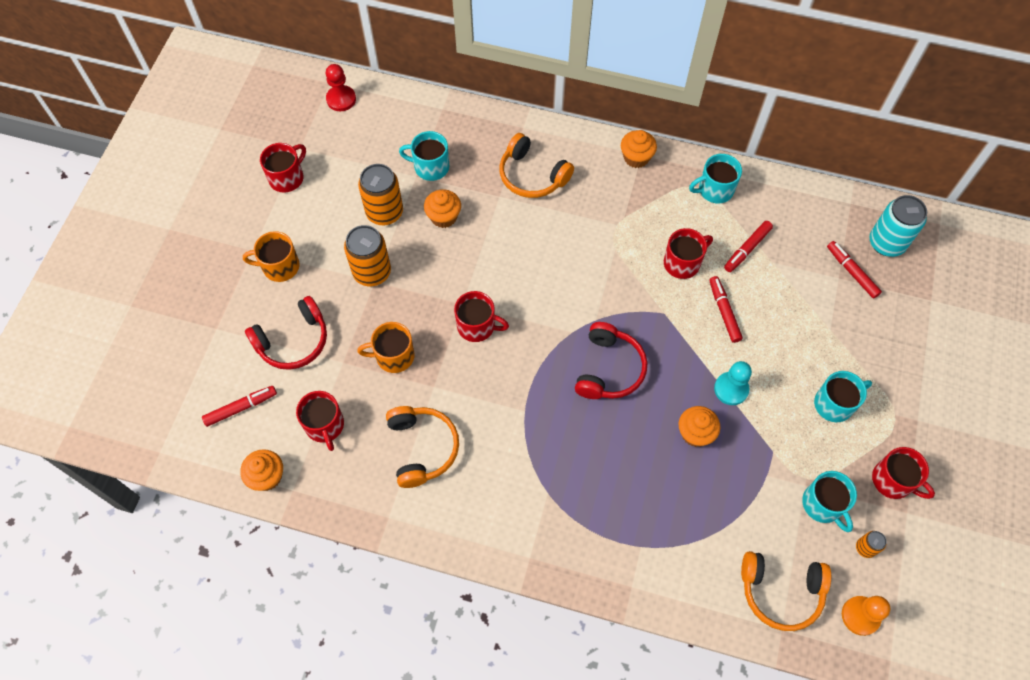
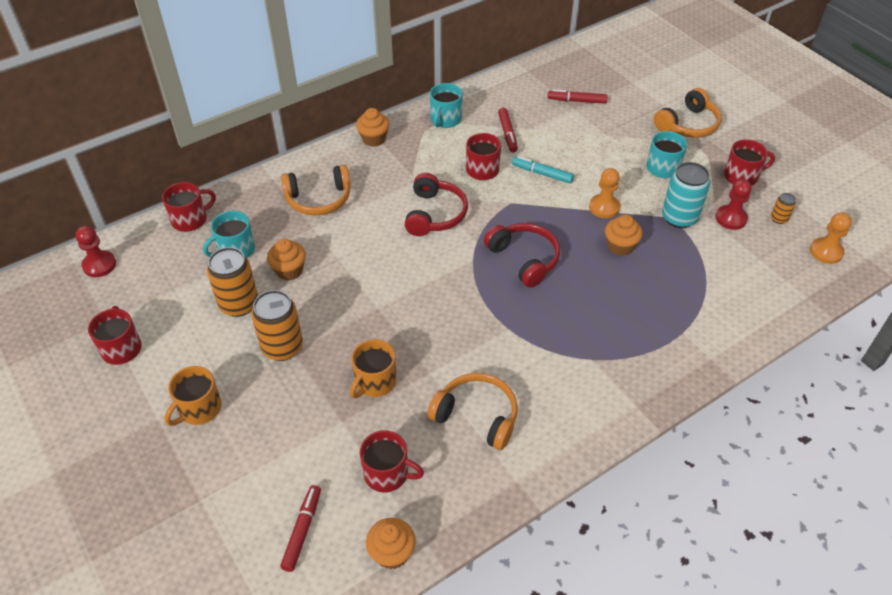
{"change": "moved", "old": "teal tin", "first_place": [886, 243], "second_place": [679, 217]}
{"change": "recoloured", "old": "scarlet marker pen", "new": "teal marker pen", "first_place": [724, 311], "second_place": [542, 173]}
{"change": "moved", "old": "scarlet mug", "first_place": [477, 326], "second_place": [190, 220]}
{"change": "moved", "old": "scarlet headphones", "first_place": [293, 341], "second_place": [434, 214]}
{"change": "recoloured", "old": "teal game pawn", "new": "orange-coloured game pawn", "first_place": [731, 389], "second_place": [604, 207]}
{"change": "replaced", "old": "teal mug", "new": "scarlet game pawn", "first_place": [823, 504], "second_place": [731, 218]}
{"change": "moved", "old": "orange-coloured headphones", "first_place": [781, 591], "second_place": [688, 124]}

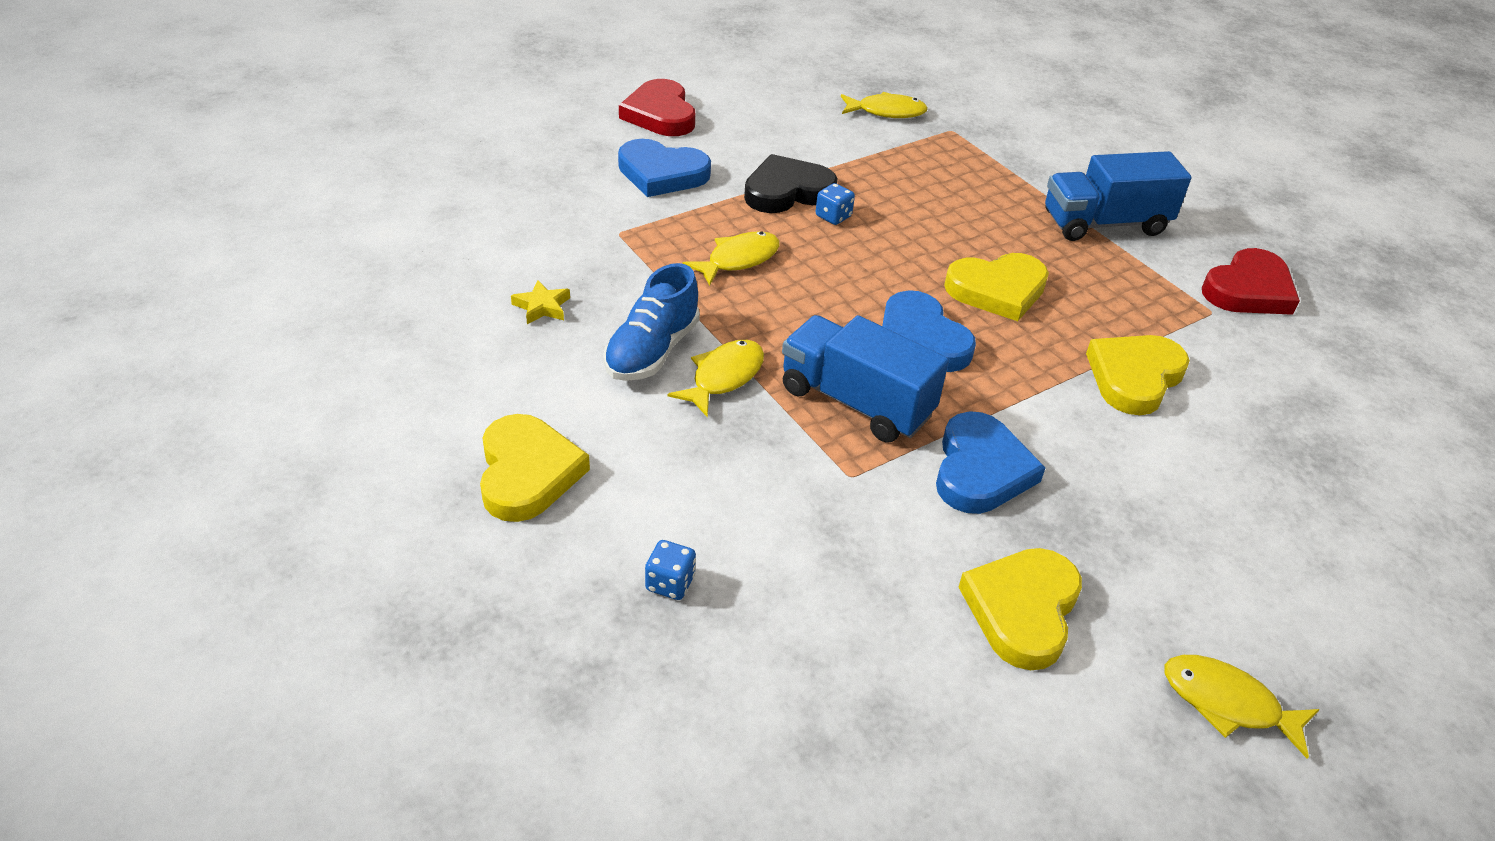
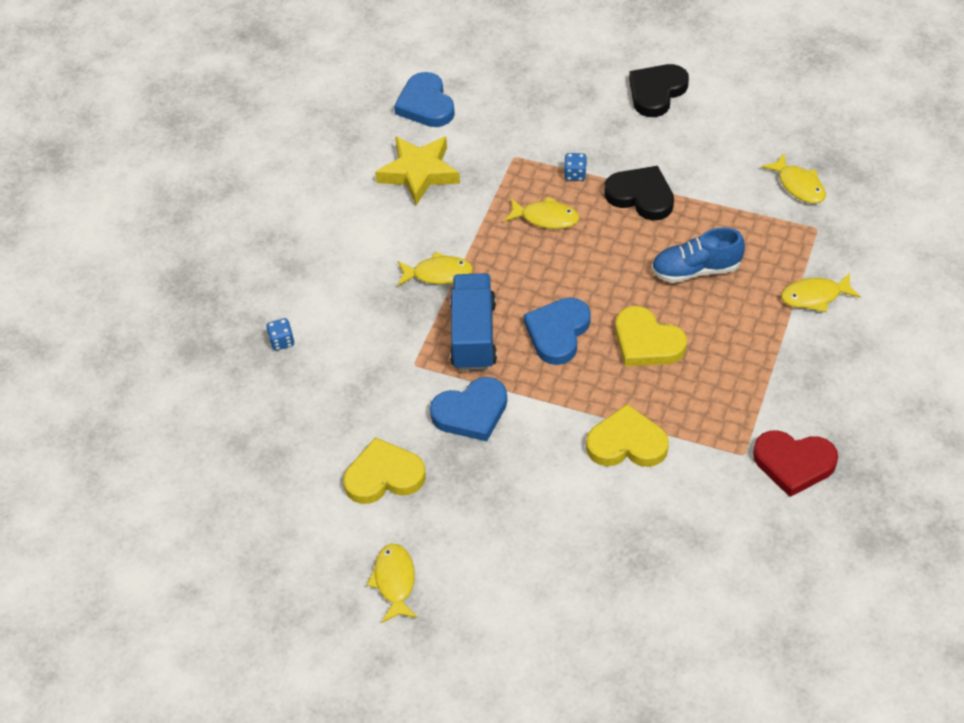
{"change": "recoloured", "old": "scarlet heart shape", "new": "jet-black heart shape", "first_place": [660, 114], "second_place": [656, 92]}
{"change": "moved", "old": "cobalt heart shape", "first_place": [662, 173], "second_place": [426, 104]}
{"change": "removed", "old": "cobalt lorry", "first_place": [1104, 223]}
{"change": "moved", "old": "cobalt game die", "first_place": [833, 216], "second_place": [575, 174]}
{"change": "moved", "old": "cobalt sneaker", "first_place": [652, 351], "second_place": [696, 270]}
{"change": "resized", "old": "yellow star", "first_place": [542, 307], "second_place": [419, 173], "factor": 2.2}
{"change": "removed", "old": "yellow heart shape", "first_place": [527, 473]}
{"change": "added", "new": "yellow fish", "second_place": [815, 296]}

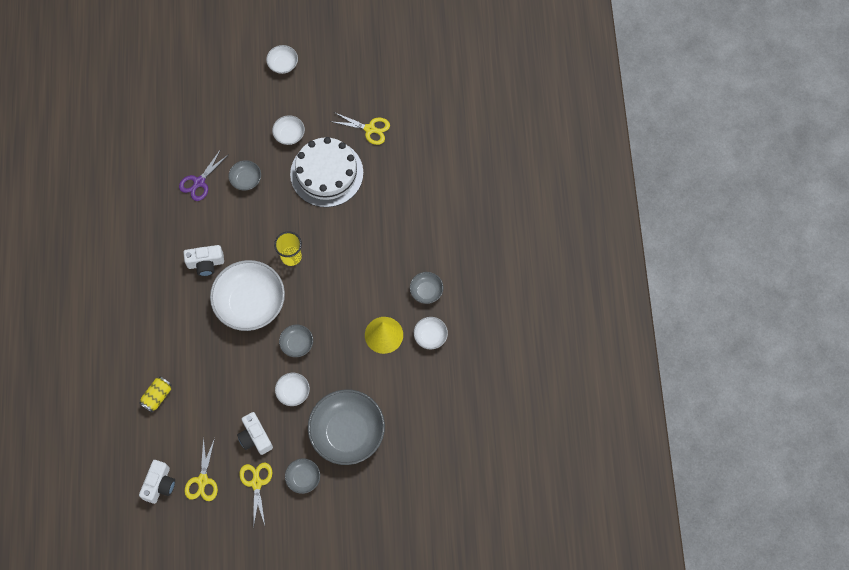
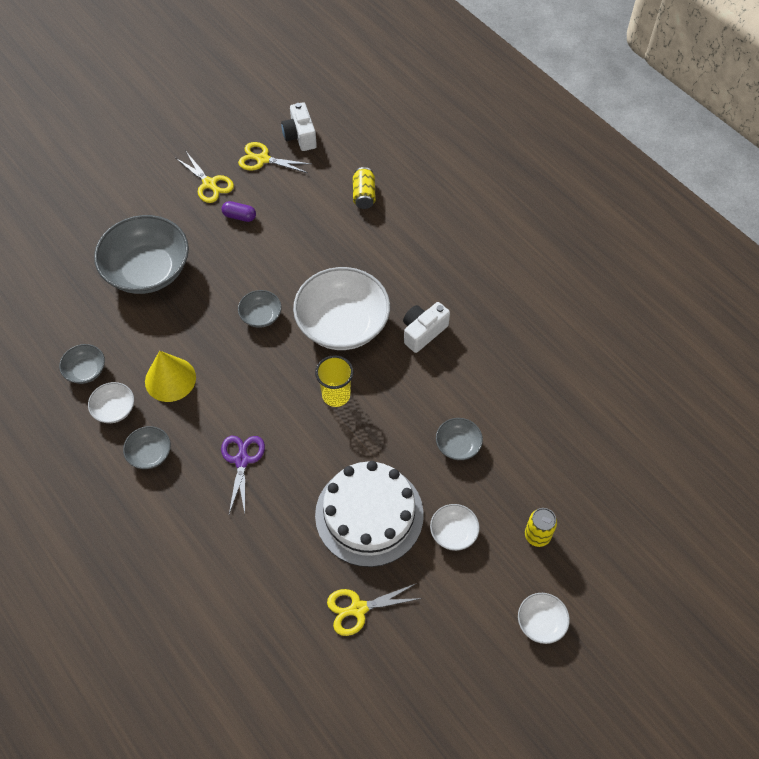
{"change": "moved", "old": "purple pair of scissors", "first_place": [199, 182], "second_place": [242, 460]}
{"change": "removed", "old": "pure white bowl", "first_place": [293, 392]}
{"change": "replaced", "old": "pure white compact camera", "new": "purple capsule", "first_place": [255, 437], "second_place": [239, 216]}
{"change": "turned", "old": "yellow pair of scissors", "first_place": [202, 480], "second_place": [263, 159], "degrees": -45}
{"change": "moved", "old": "ash-grey bowl", "first_place": [303, 478], "second_place": [86, 370]}
{"change": "added", "new": "yellow tin", "second_place": [537, 535]}

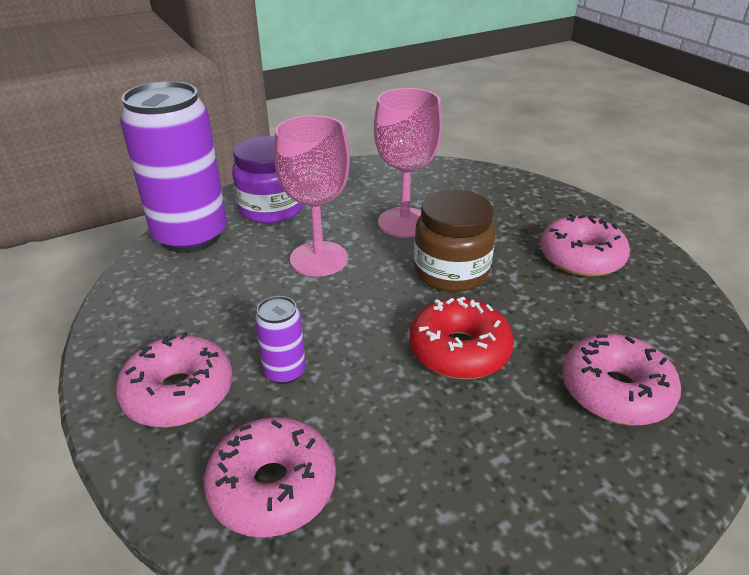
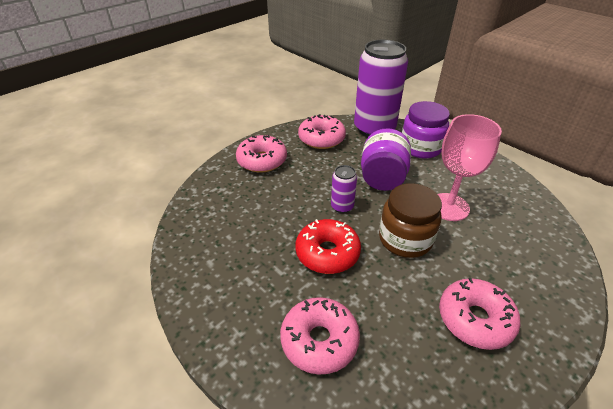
{"change": "replaced", "old": "pink wine glass", "new": "purple jam jar", "first_place": [319, 259], "second_place": [382, 178]}
{"change": "moved", "old": "purple tin", "first_place": [284, 371], "second_place": [342, 206]}
{"change": "moved", "old": "pink donut", "first_place": [273, 487], "second_place": [321, 139]}

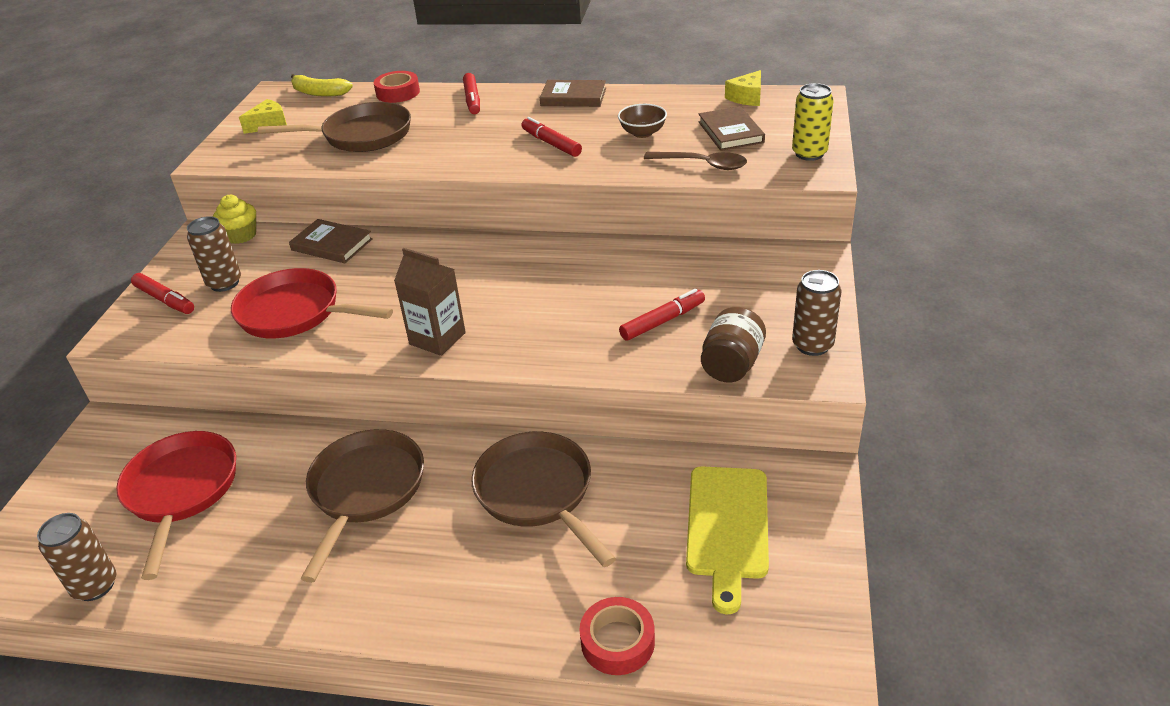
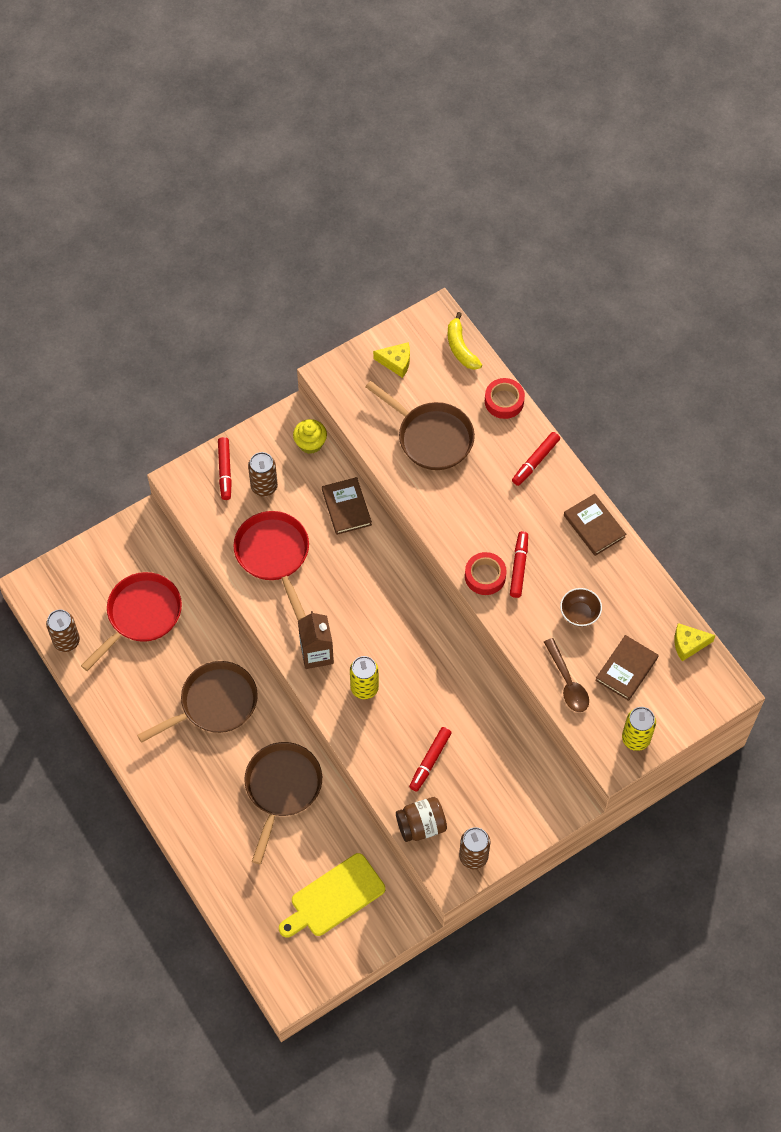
{"change": "turned", "old": "scarlet marker pen", "first_place": [662, 321], "second_place": [430, 761], "degrees": 105}
{"change": "moved", "old": "scarlet roll of tape", "first_place": [617, 642], "second_place": [485, 576]}
{"change": "added", "new": "yellow tin", "second_place": [364, 688]}

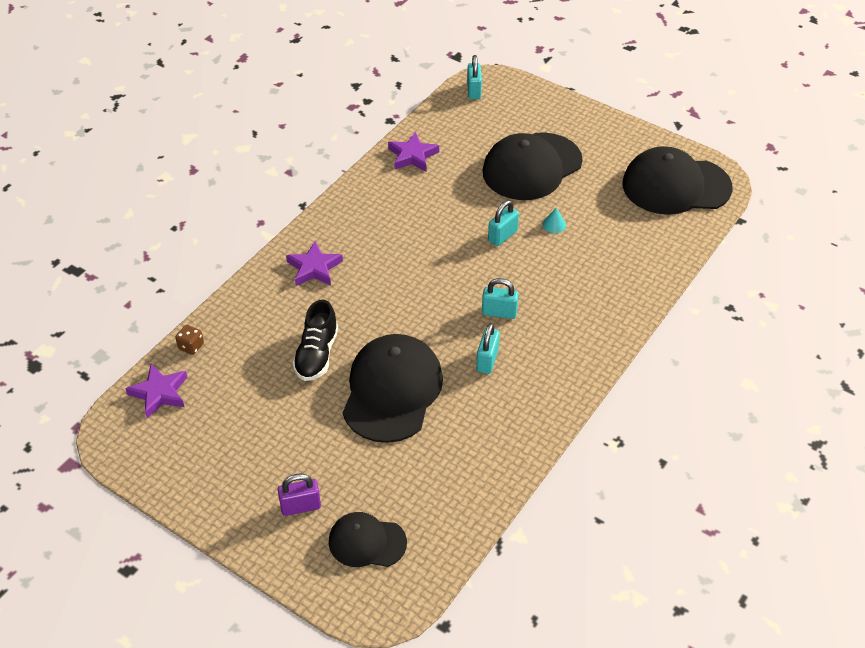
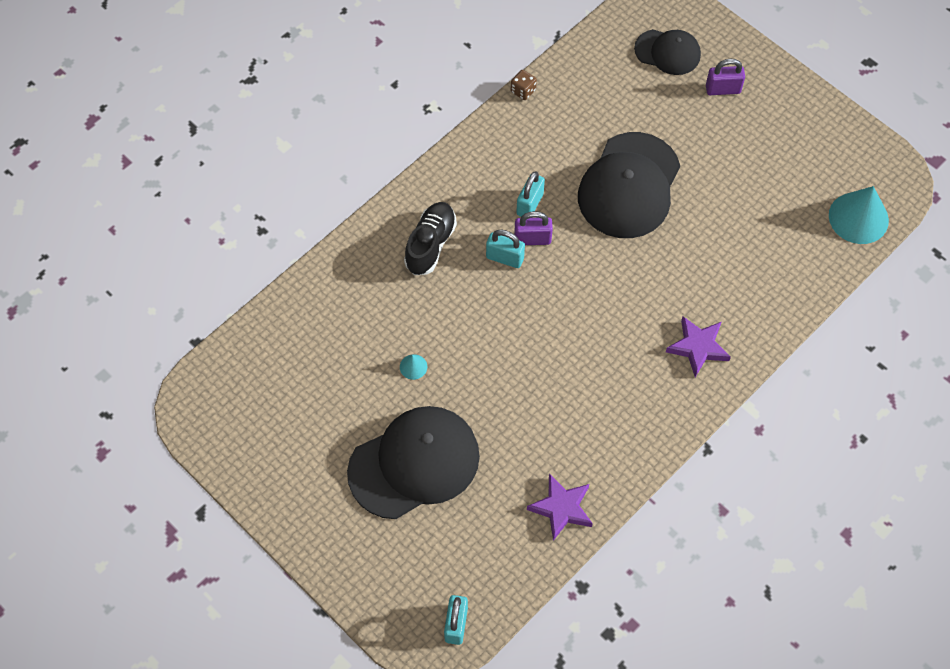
{"change": "removed", "old": "jet-black peaked cap", "first_place": [676, 186]}
{"change": "removed", "old": "teal padlock", "first_place": [502, 236]}
{"change": "moved", "old": "jet-black sneaker", "first_place": [317, 354], "second_place": [430, 244]}
{"change": "moved", "old": "dark brown game die", "first_place": [191, 346], "second_place": [523, 91]}
{"change": "replaced", "old": "purple star", "new": "teal cone", "first_place": [159, 393], "second_place": [858, 218]}
{"change": "added", "new": "purple padlock", "second_place": [532, 239]}

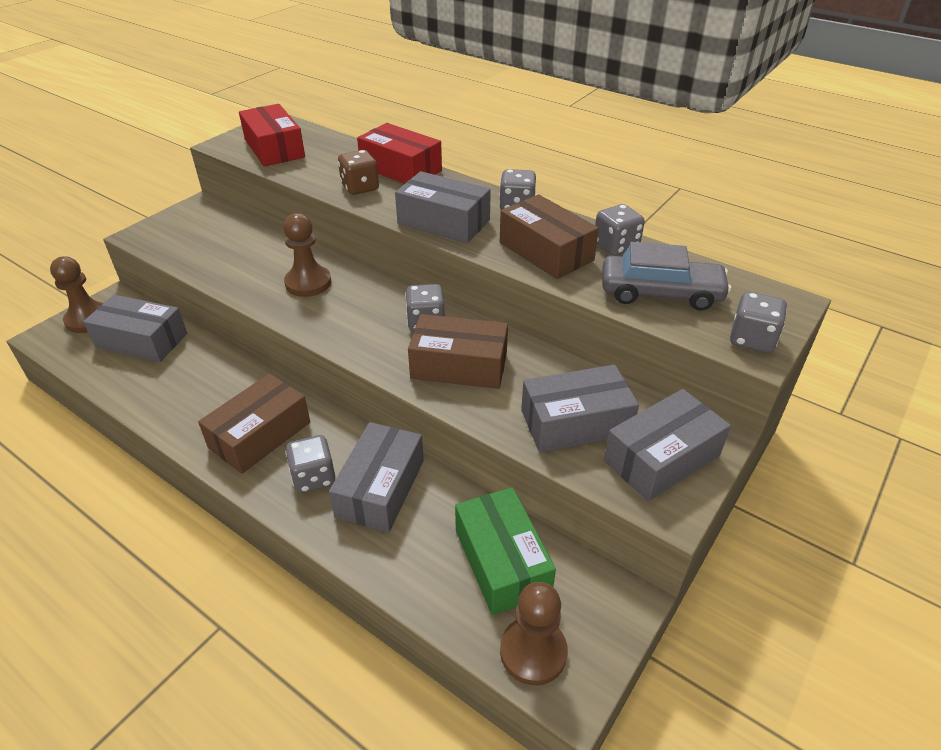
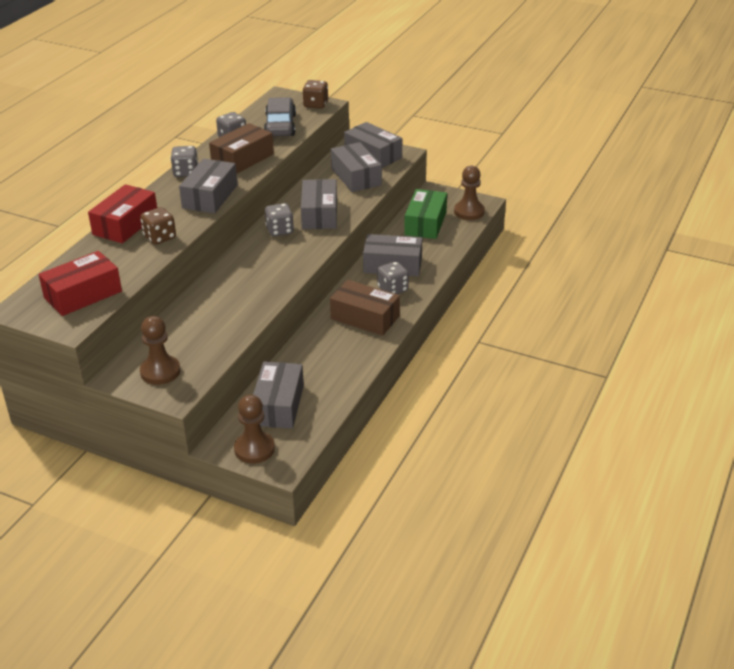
{"change": "moved", "old": "dark brown game pawn", "first_place": [308, 283], "second_place": [160, 371]}
{"change": "recoloured", "old": "ash-grey game die", "new": "dark brown game die", "first_place": [752, 339], "second_place": [315, 104]}
{"change": "recoloured", "old": "dark brown package", "new": "ash-grey package", "first_place": [459, 365], "second_place": [319, 214]}
{"change": "turned", "old": "green package", "first_place": [502, 561], "second_place": [425, 223], "degrees": -45}

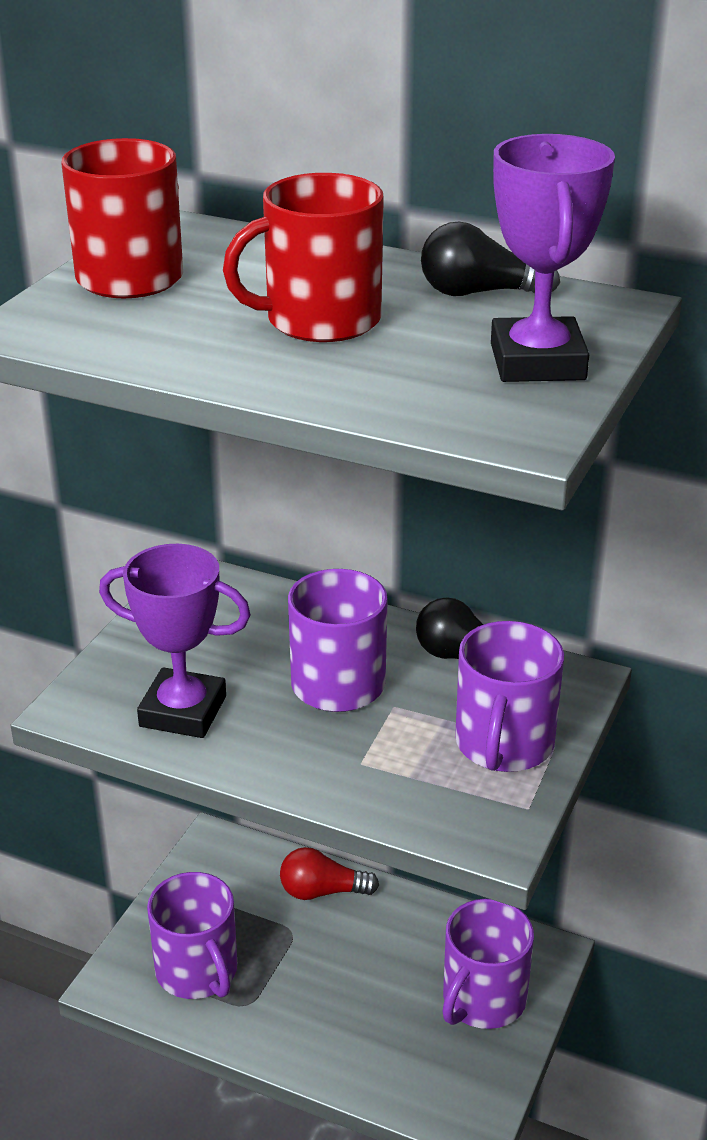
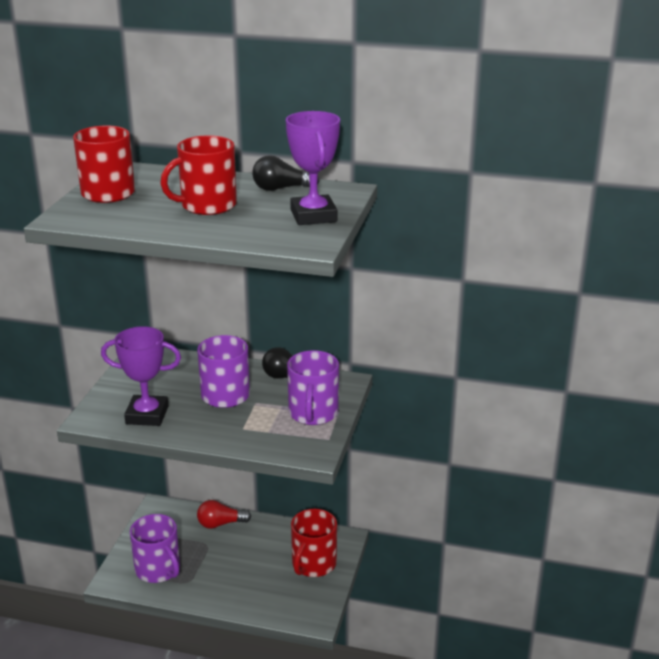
{"change": "recoloured", "old": "purple mug", "new": "scarlet mug", "first_place": [483, 999], "second_place": [313, 564]}

